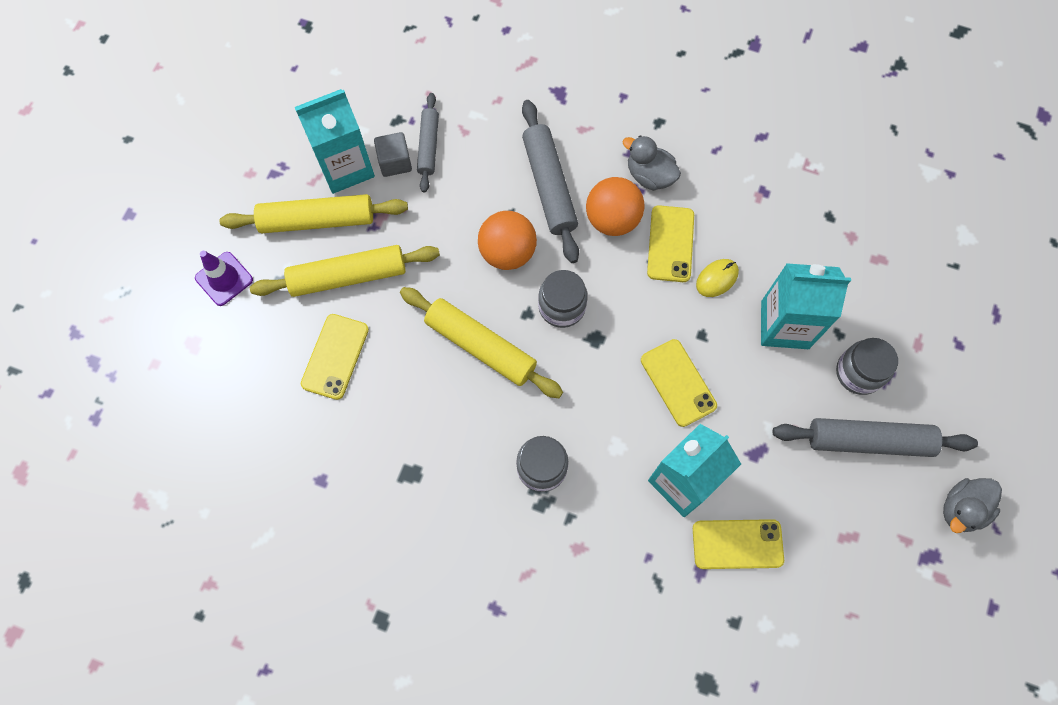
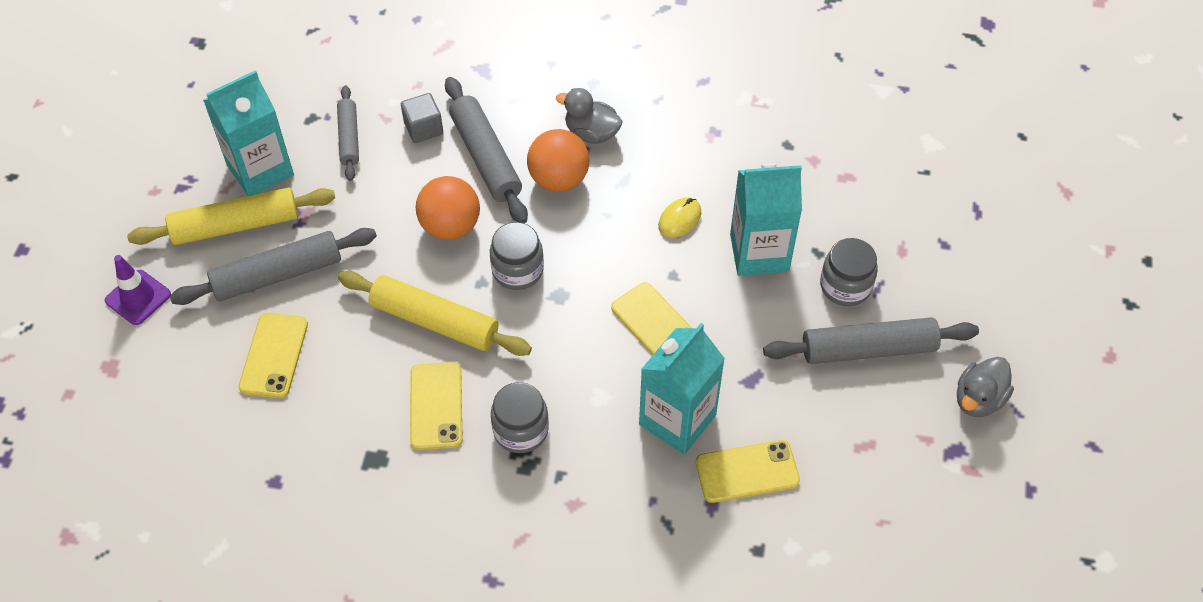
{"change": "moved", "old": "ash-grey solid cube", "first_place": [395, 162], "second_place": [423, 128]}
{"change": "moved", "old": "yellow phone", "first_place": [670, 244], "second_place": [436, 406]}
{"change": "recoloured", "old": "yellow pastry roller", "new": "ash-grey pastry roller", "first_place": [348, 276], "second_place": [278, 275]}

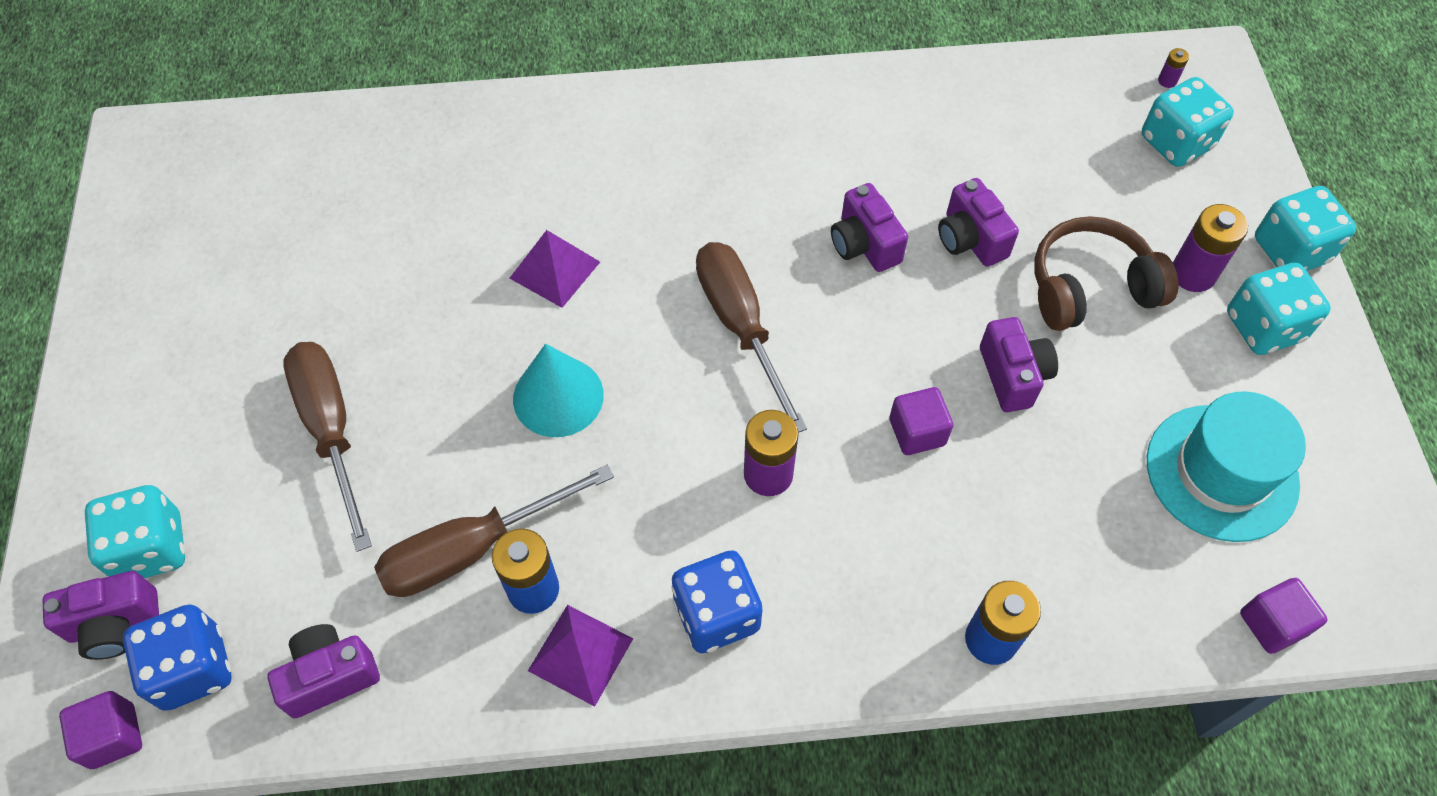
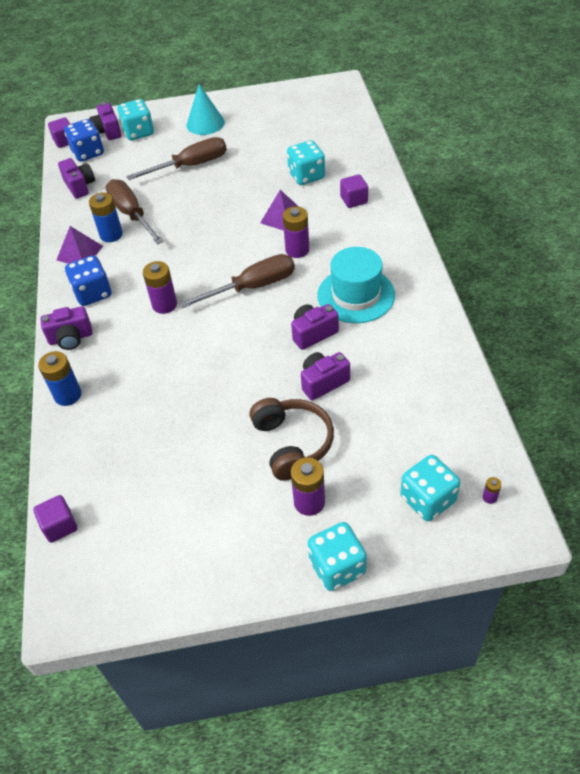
{"change": "moved", "old": "teal game die", "first_place": [1264, 327], "second_place": [306, 176]}
{"change": "moved", "old": "purple compact camera", "first_place": [1013, 376], "second_place": [71, 338]}
{"change": "moved", "old": "teal cone", "first_place": [558, 396], "second_place": [205, 123]}
{"change": "moved", "old": "purple solid cube", "first_place": [917, 432], "second_place": [354, 200]}
{"change": "moved", "old": "teal top hat", "first_place": [1221, 472], "second_place": [356, 295]}
{"change": "added", "new": "purple AA battery", "second_place": [297, 250]}

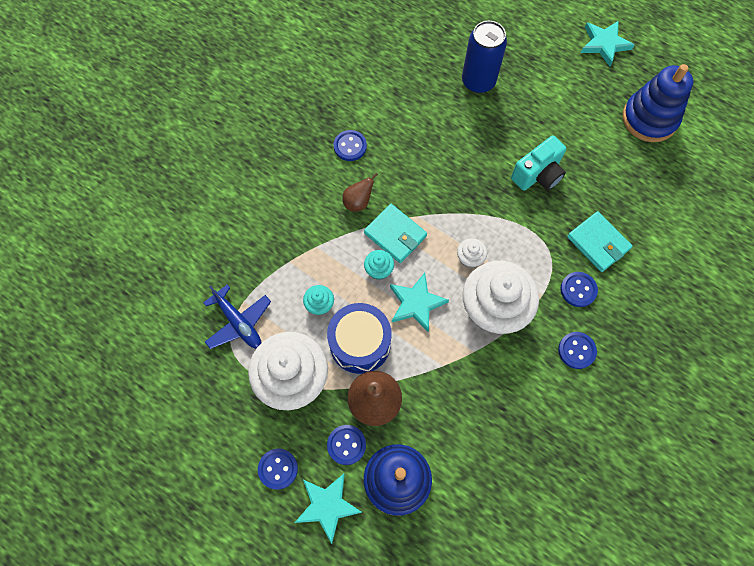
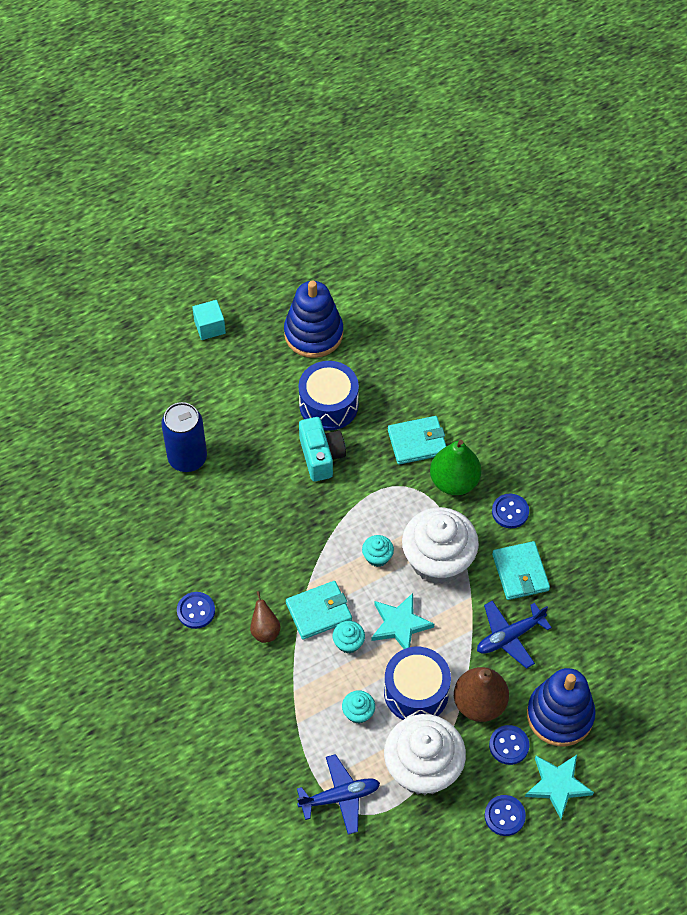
{"change": "replaced", "old": "teal star", "new": "teal solid cube", "first_place": [604, 44], "second_place": [209, 327]}
{"change": "recoloured", "old": "pure white fairy cake", "new": "teal fairy cake", "first_place": [470, 258], "second_place": [377, 557]}
{"change": "replaced", "old": "cobalt sewing button", "new": "green pear fruit", "first_place": [578, 290], "second_place": [454, 481]}
{"change": "added", "new": "cobalt toy drum", "second_place": [328, 405]}
{"change": "added", "new": "teal wallet", "second_place": [520, 572]}
{"change": "added", "new": "cobalt aeroplane", "second_place": [509, 636]}

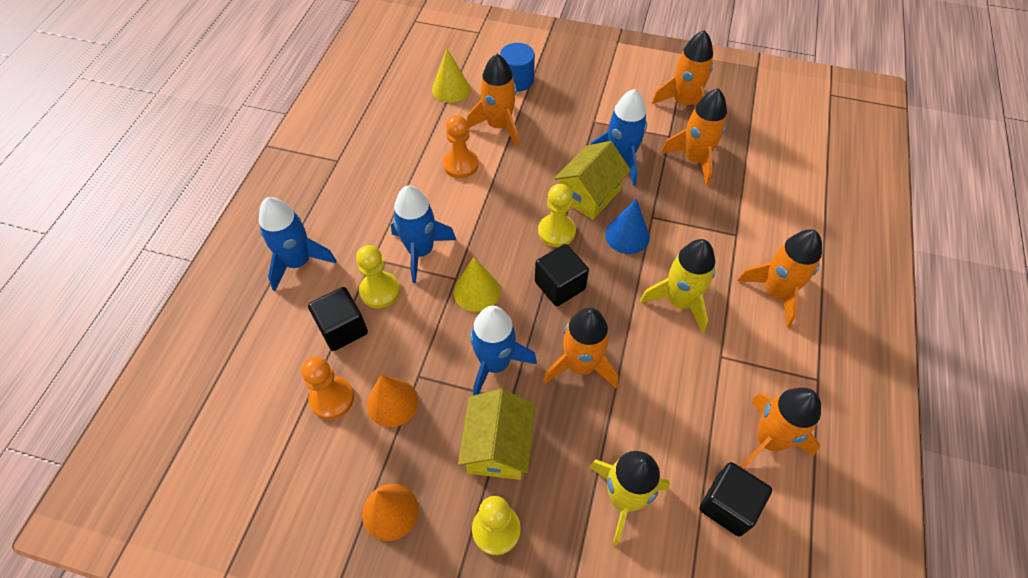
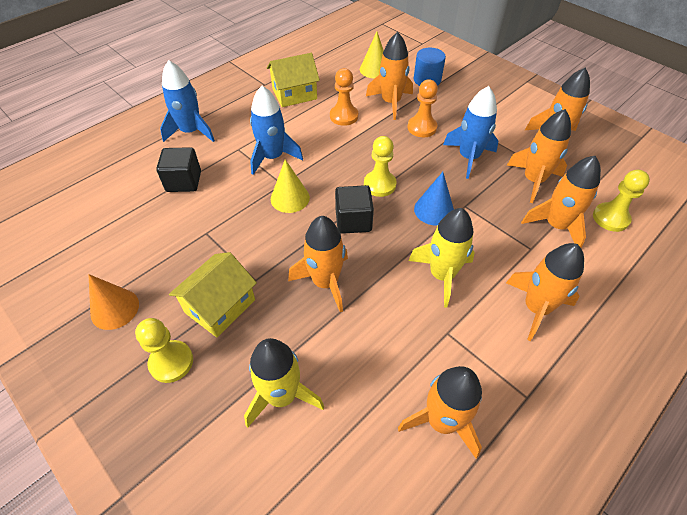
{"change": "moved", "old": "yellow house", "first_place": [589, 194], "second_place": [294, 94]}
{"change": "moved", "old": "yellow game pawn", "first_place": [380, 291], "second_place": [610, 218]}
{"change": "removed", "old": "cobalt spaceship", "first_place": [495, 363]}
{"change": "moved", "old": "orange-coloured game pawn", "first_place": [332, 398], "second_place": [422, 128]}
{"change": "removed", "old": "orange-coloured cone", "first_place": [392, 402]}
{"change": "removed", "old": "jet-black solid cube", "first_place": [728, 505]}
{"change": "added", "new": "orange-coloured spaceship", "second_place": [556, 226]}

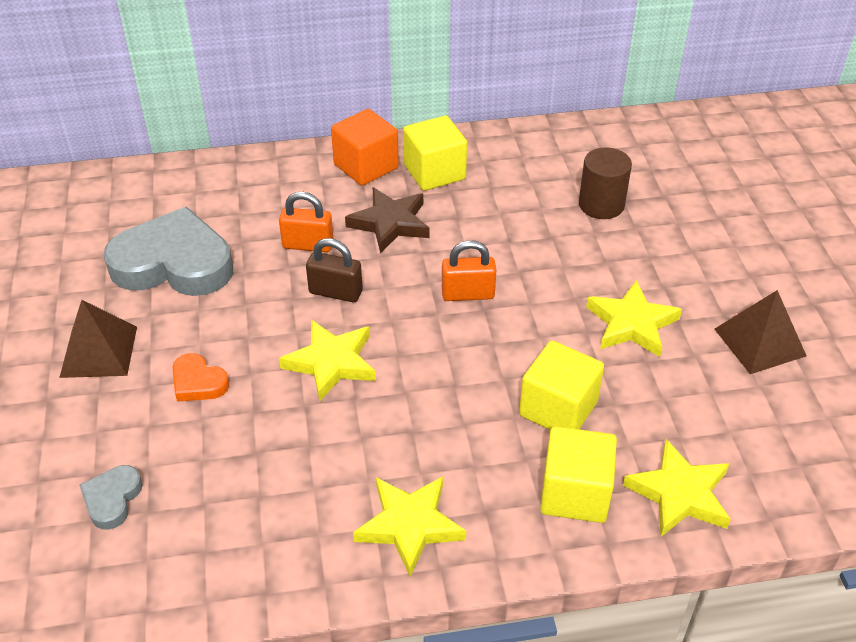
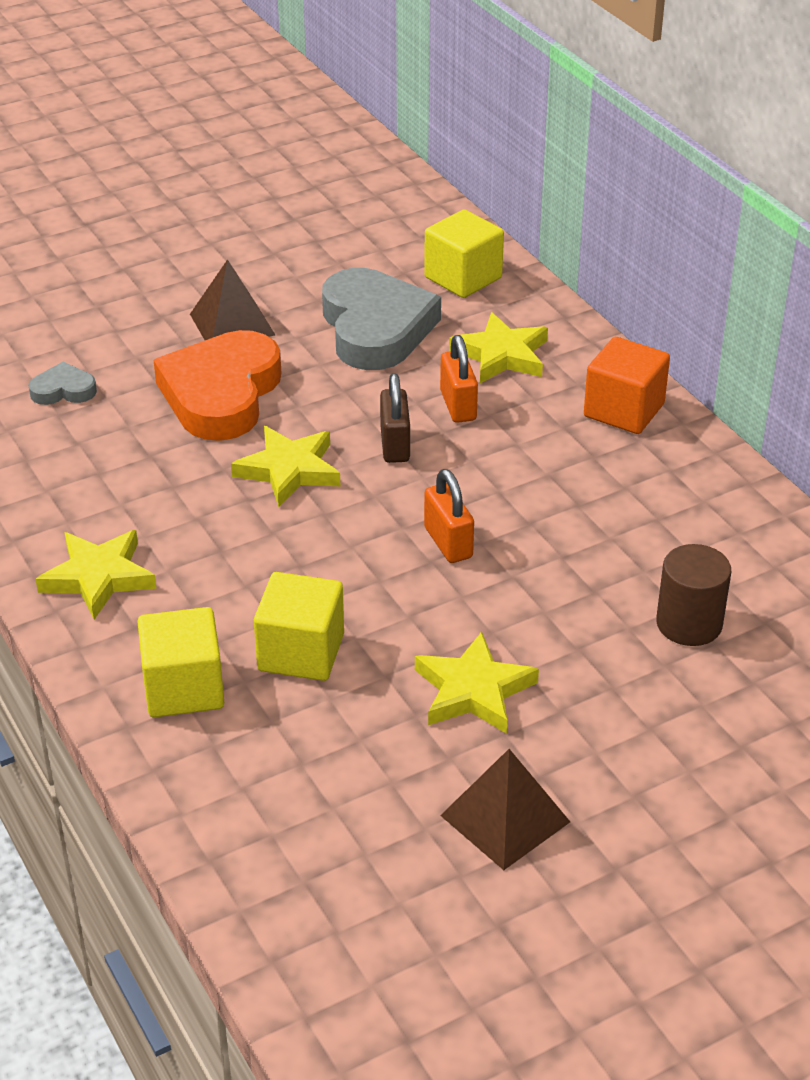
{"change": "moved", "old": "yellow solid cube", "first_place": [434, 172], "second_place": [463, 278]}
{"change": "removed", "old": "dark brown star", "first_place": [390, 223]}
{"change": "resized", "old": "orange-coloured heart shape", "first_place": [198, 382], "second_place": [221, 394], "factor": 2.22}
{"change": "moved", "old": "yellow star", "first_place": [679, 494], "second_place": [501, 355]}

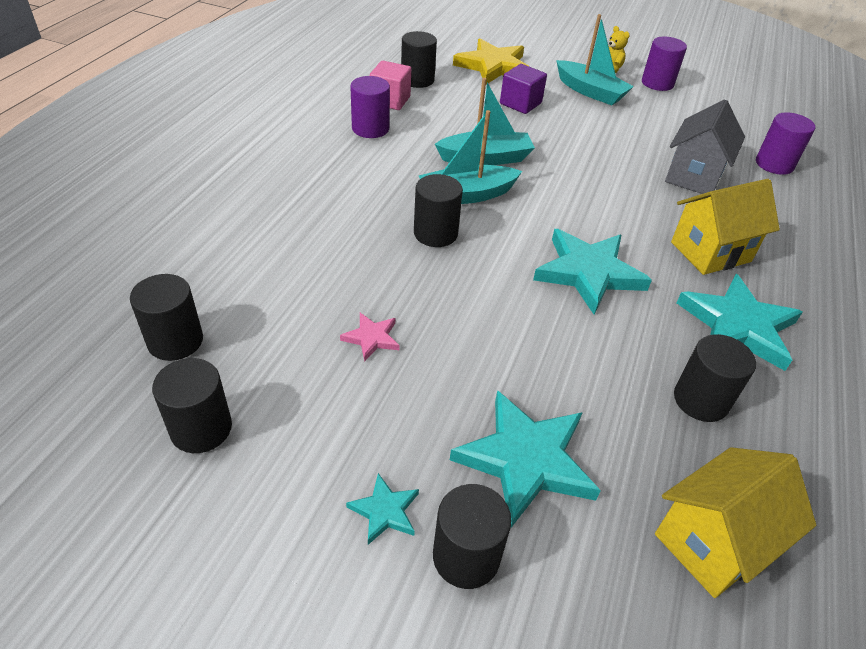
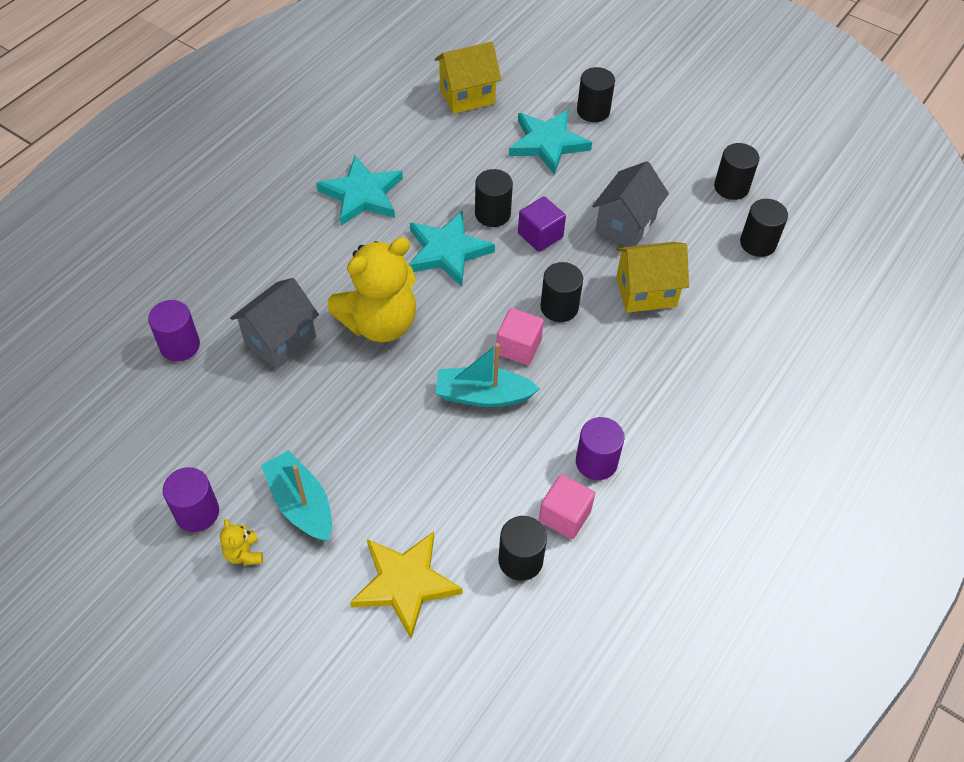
{"change": "moved", "old": "purple solid cube", "first_place": [520, 103], "second_place": [540, 235]}
{"change": "replaced", "old": "teal sailboat", "new": "pink solid cube", "first_place": [467, 195], "second_place": [518, 347]}
{"change": "moved", "old": "yellow house", "first_place": [710, 252], "second_place": [646, 292]}
{"change": "replaced", "old": "pink star", "new": "ash-grey house", "first_place": [372, 338], "second_place": [625, 225]}
{"change": "moved", "old": "jet-black cylinder shape", "first_place": [701, 400], "second_place": [492, 214]}
{"change": "removed", "old": "teal star", "first_place": [385, 511]}
{"change": "added", "new": "yellow teddy bear", "second_place": [380, 323]}

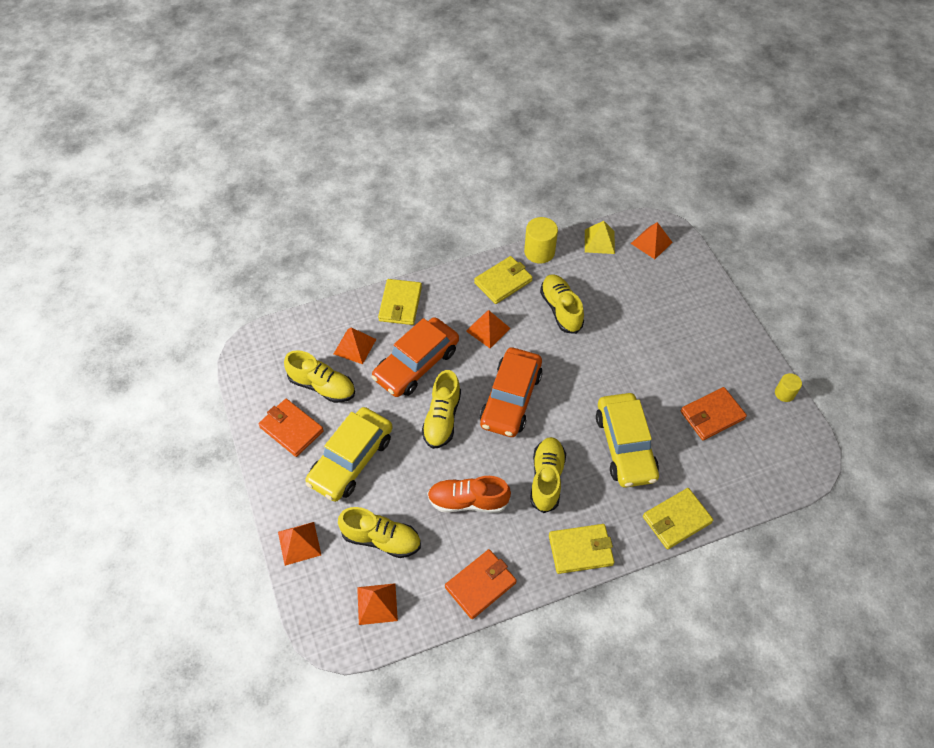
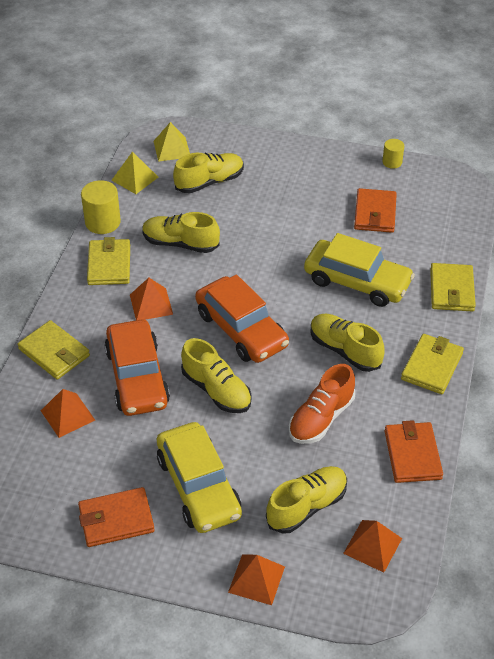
{"change": "recoloured", "old": "orange-coloured pyramid shape", "new": "yellow pyramid shape", "first_place": [651, 243], "second_place": [172, 149]}
{"change": "moved", "old": "yellow sneaker", "first_place": [322, 386], "second_place": [209, 182]}

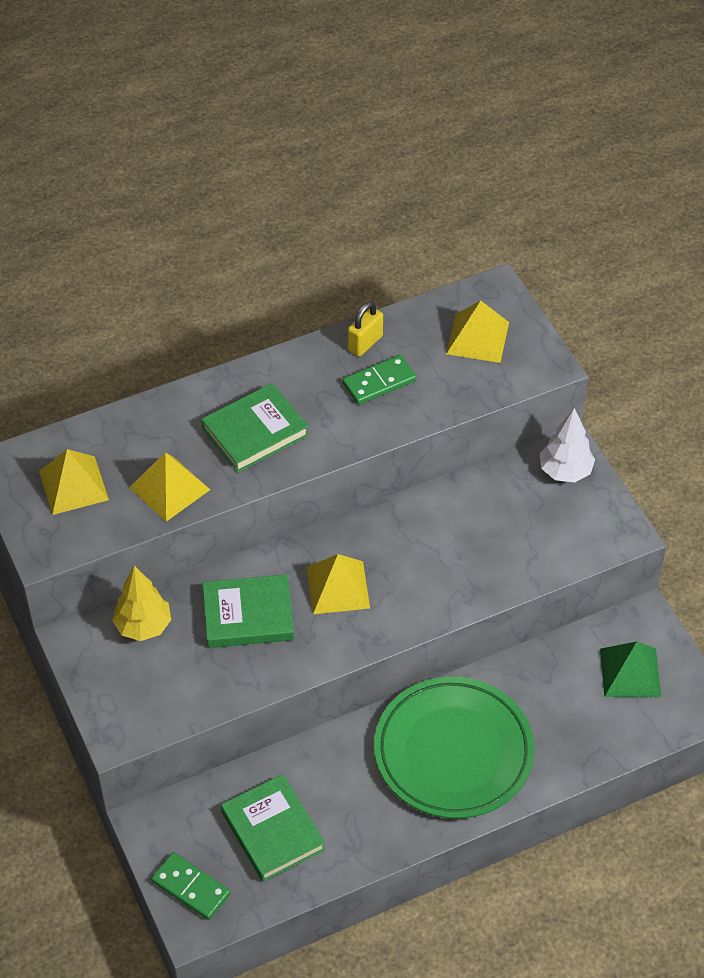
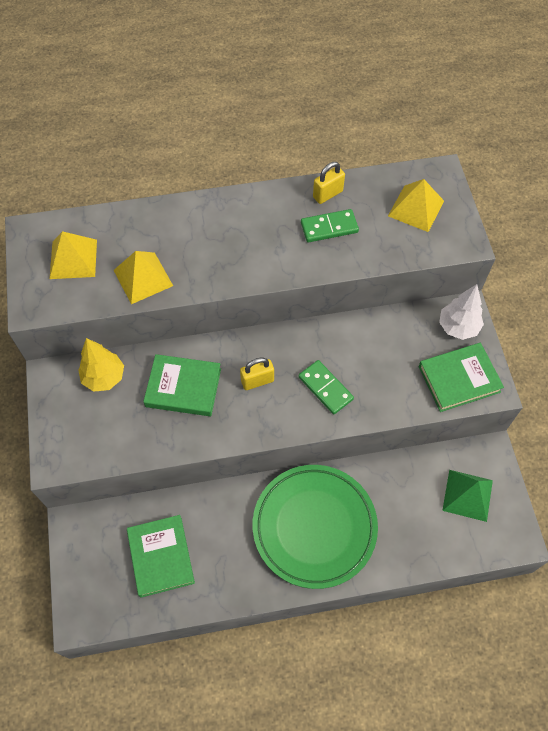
{"change": "moved", "old": "green hardback", "first_place": [255, 432], "second_place": [459, 379]}
{"change": "replaced", "old": "yellow pyramid shape", "new": "yellow padlock", "first_place": [338, 587], "second_place": [257, 381]}
{"change": "moved", "old": "green domino piece", "first_place": [190, 888], "second_place": [325, 388]}

